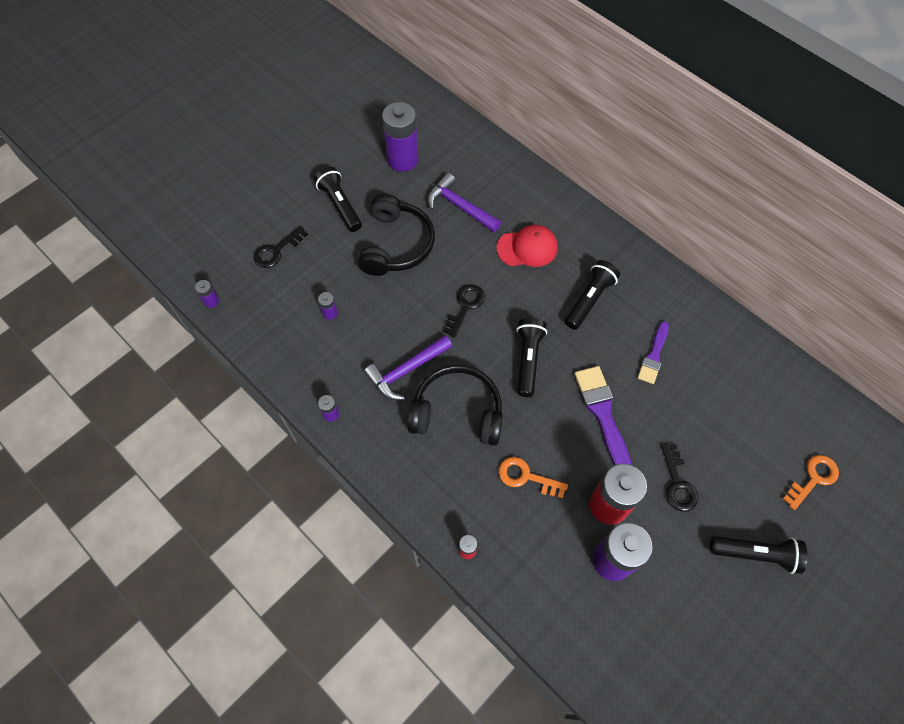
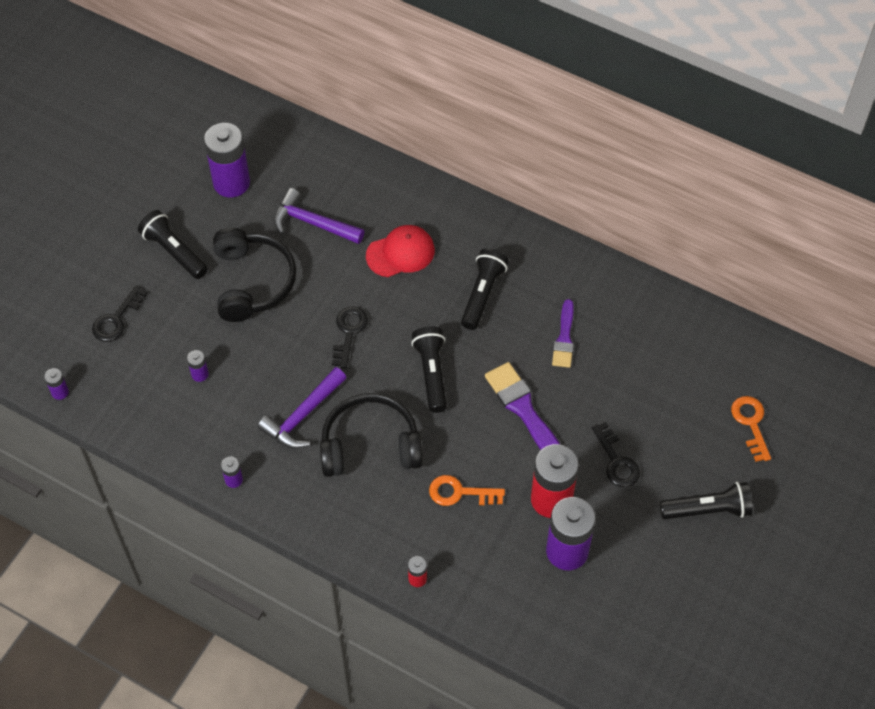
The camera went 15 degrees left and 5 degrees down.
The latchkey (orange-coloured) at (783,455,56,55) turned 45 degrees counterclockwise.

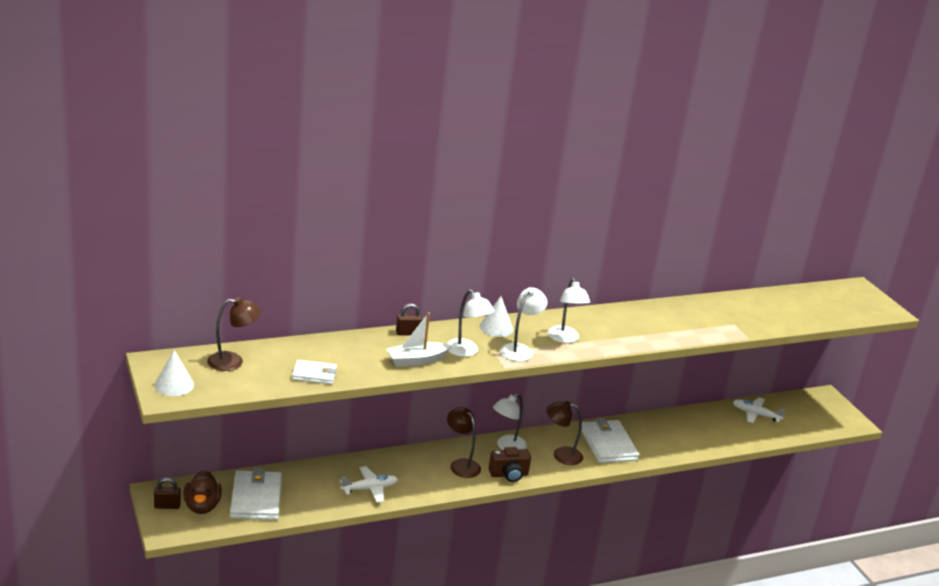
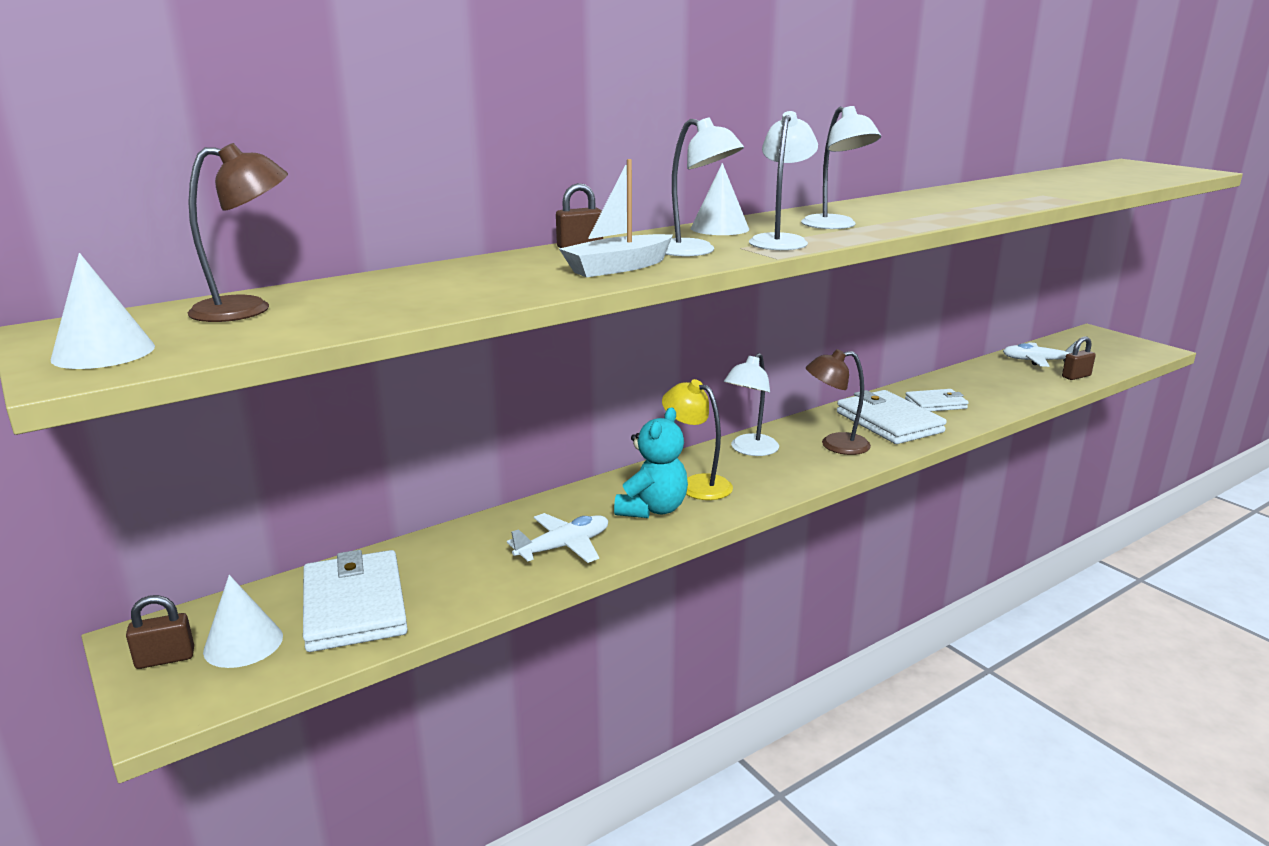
The camera went 10 degrees left and 5 degrees down.
The photo camera (brown) at (489,447,42,35) disappeared.
The stuffed bear (teal) at (614,407,74,111) appeared.
The small lock (brown) at (1062,336,34,44) appeared.
The billfold (pure white) moved from (292,360,45,25) to (905,389,64,22).
The rubber duck (brown) at (183,470,39,44) was replaced by the cone shape (pure white) at (203,575,80,93).
The lamp (brown) at (447,407,34,71) became the lamp (golden) at (662,379,71,121).

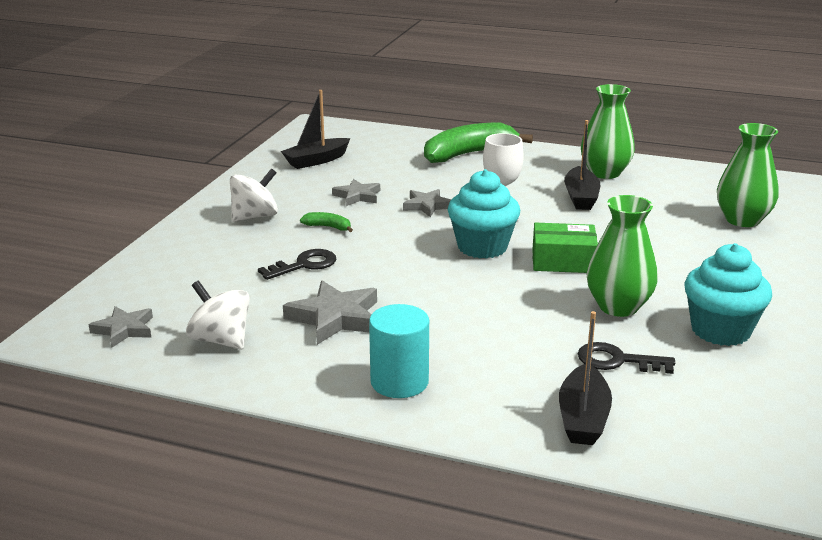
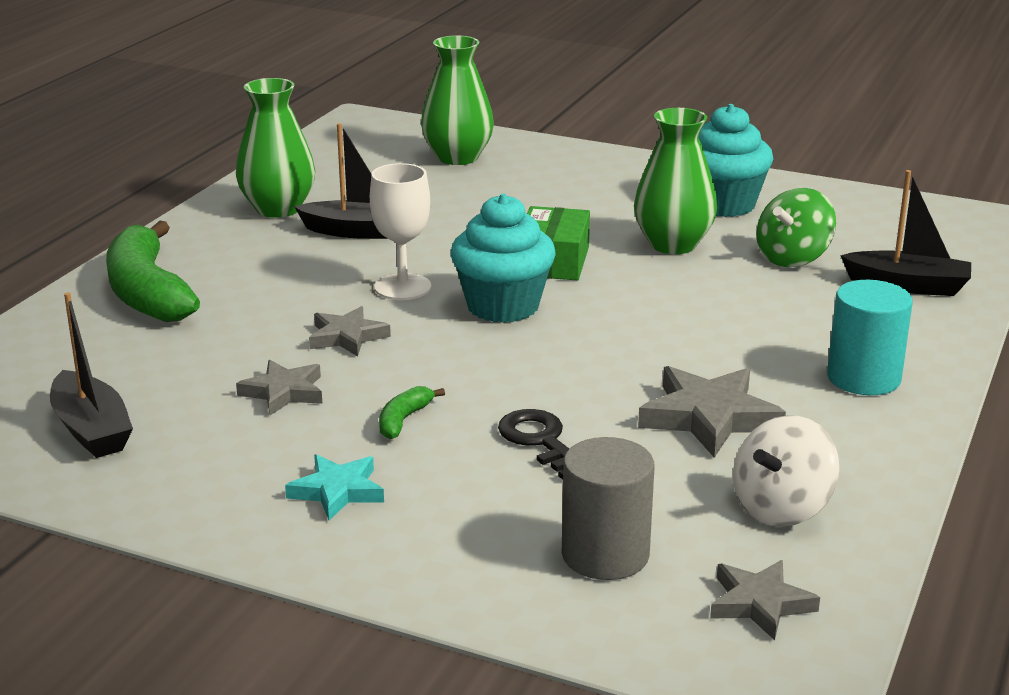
The camera went 85 degrees left and 0 degrees up.
The cylinder shape (ash-grey) at (562,437,93,143) appeared.
The whirligig (pure white) at (230,169,48,53) was replaced by the five-pointed star (teal) at (285,454,99,66).
The latchkey (black) at (578,342,97,32) was replaced by the whirligig (green) at (756,188,80,79).

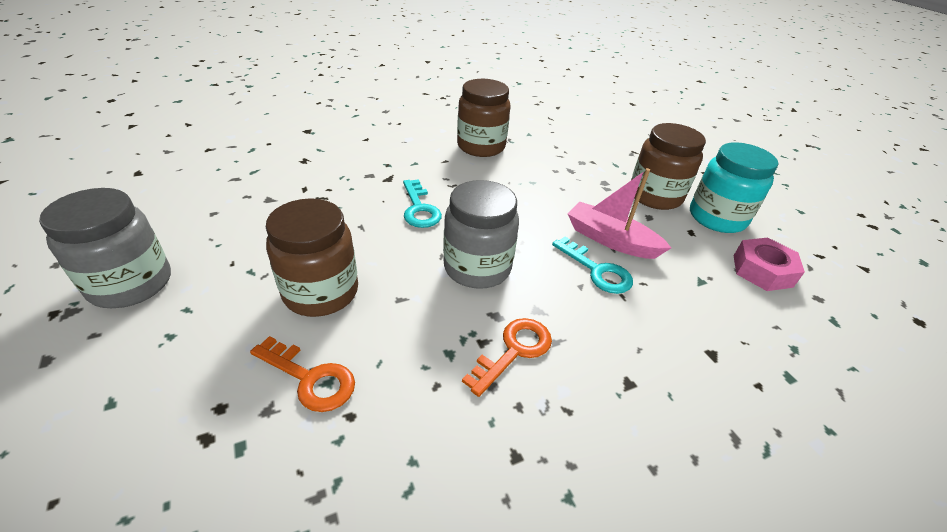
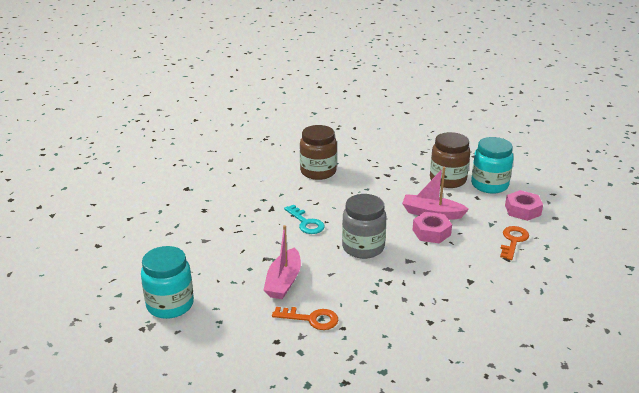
The camera went 15 degrees left and 10 degrees down.
The latchkey (orange-coloured) moved from (462,318,90,79) to (500,226,29,34).
The preserve jar (brown) at (266,198,92,119) was replaced by the toy boat (rose-pink) at (264,225,37,74).
The latchkey (teal) at (552,237,81,57) was replaced by the hexagon nut (rose-pink) at (413,212,39,31).
The preserve jar (ash-grey) at (39,188,132,120) became the preserve jar (teal) at (141,246,53,73).

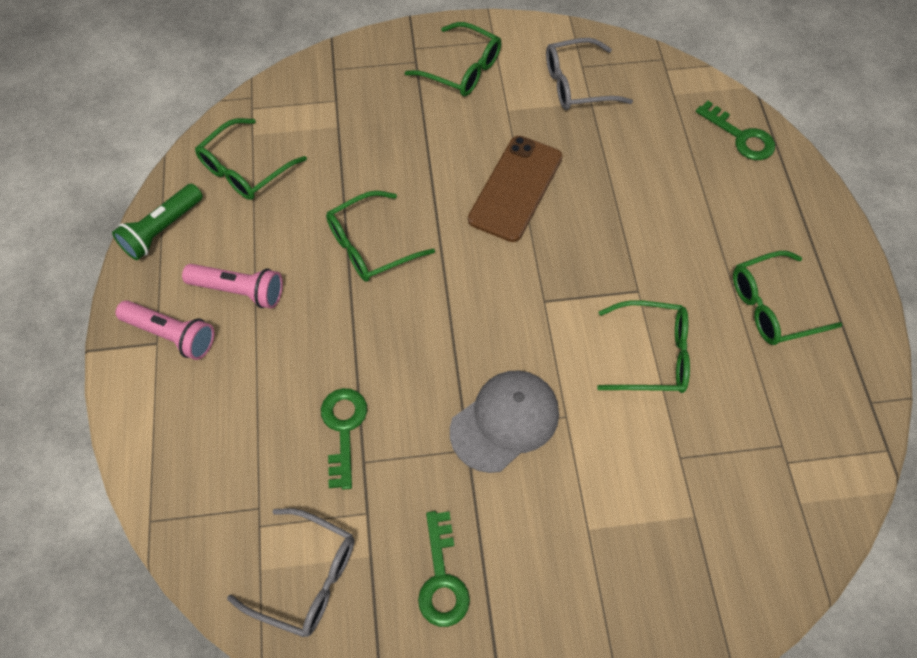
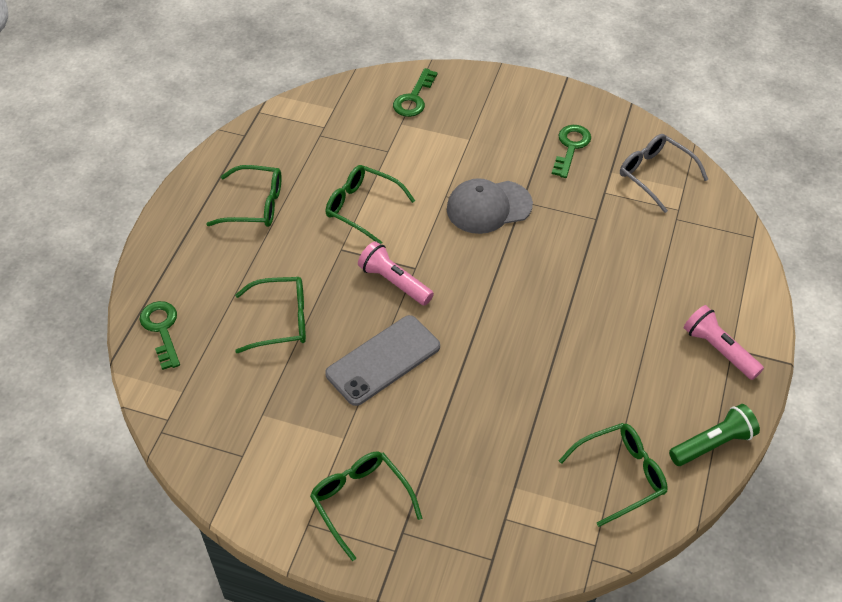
The camera went 155 degrees left and 10 degrees down.
The glasses (ash-grey) at (546,38,87,72) disappeared.
The torch (rose-pink) moved from (182,264,101,45) to (358,241,76,65).
The latchkey (green) moved from (321,388,46,102) to (393,68,45,49).
The glasses (green) moved from (326,191,109,91) to (235,277,71,76).
The smartphone (brown) at (468,136,94,106) became the smartphone (ash-grey) at (325,315,115,91).

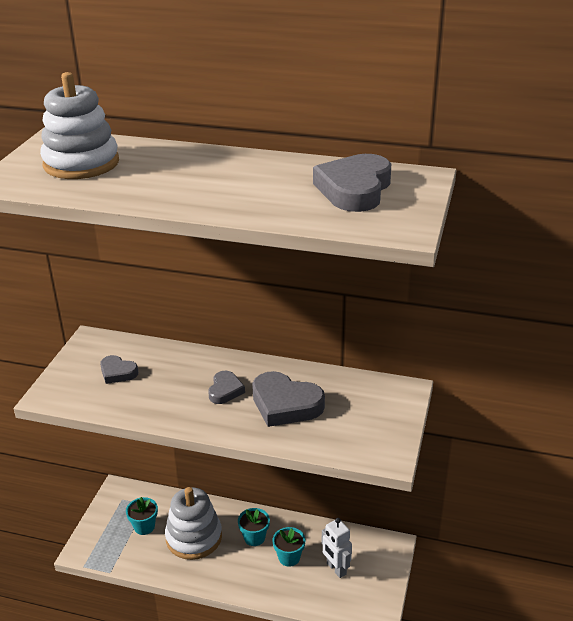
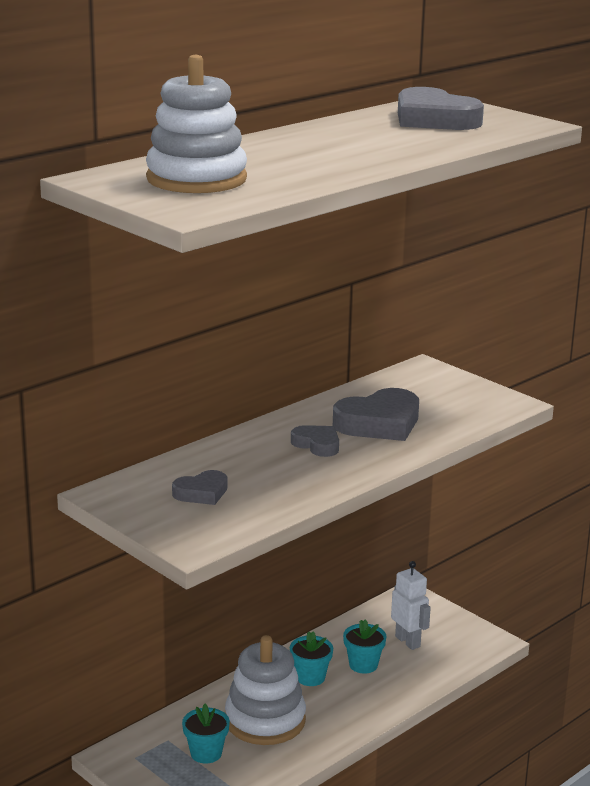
The camera went 60 degrees left and 10 degrees down.
The toy robot (pure white) at (322,518,30,60) turned 120 degrees counterclockwise.

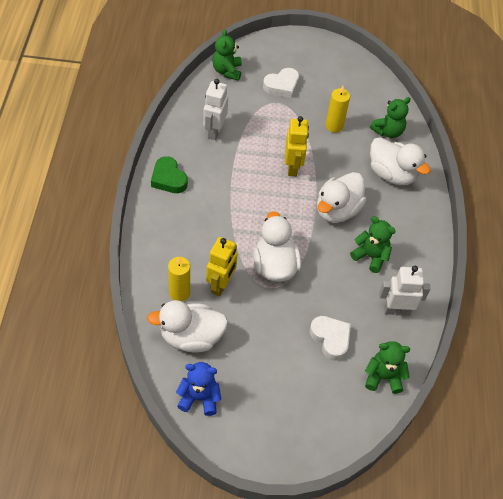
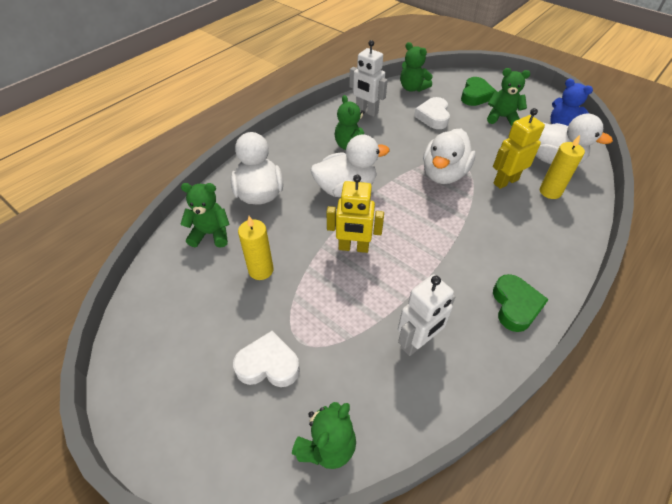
The camera went 140 degrees left and 5 degrees down.
The love heart (green) at (461,77,35,29) appeared.
The stuffed bear (green) at (487,68,43,58) appeared.
The toy robot (golden) at (285,116,24,60) turned 120 degrees counterclockwise.

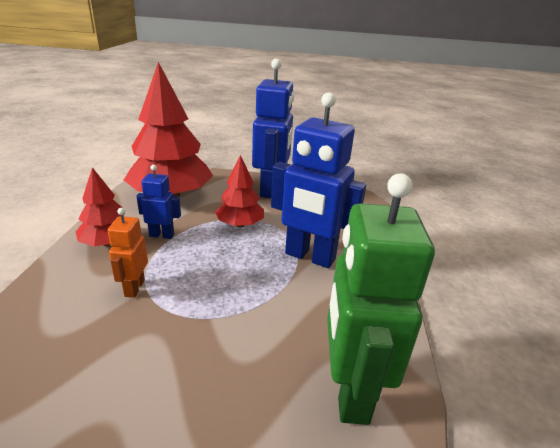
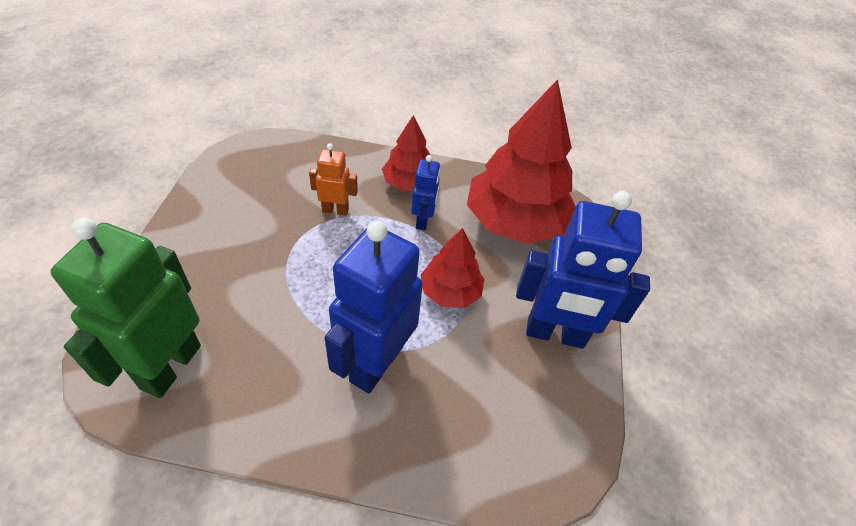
The camera went 90 degrees right and 20 degrees up.
The toy robot (green) at (327,173,108,252) turned 75 degrees counterclockwise.

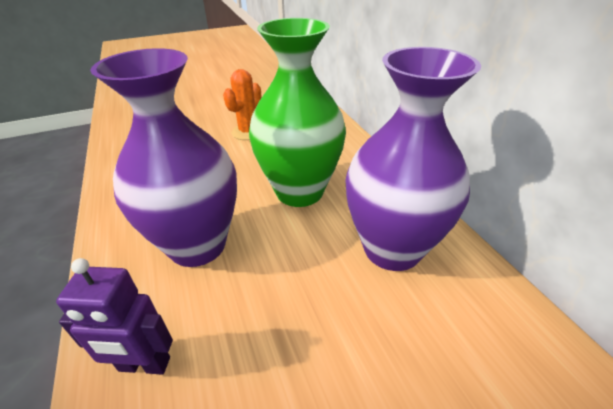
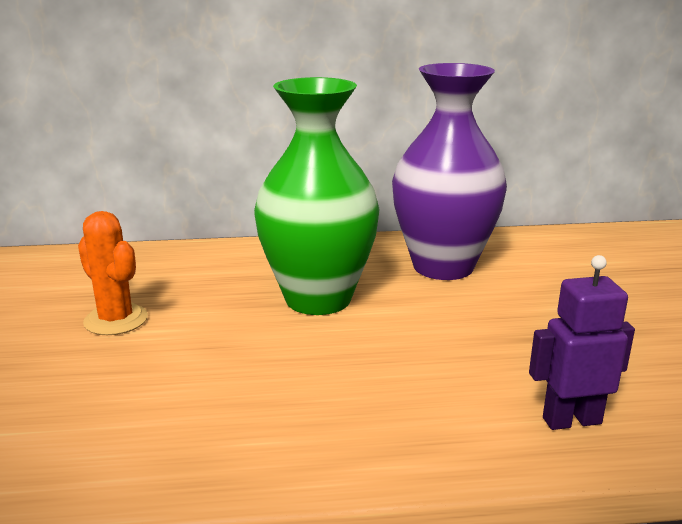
The camera went 75 degrees left and 15 degrees down.
The flower vase (purple) at (90,48,147,219) disappeared.
The toy robot (purple) at (56,258,117,116) turned 120 degrees counterclockwise.

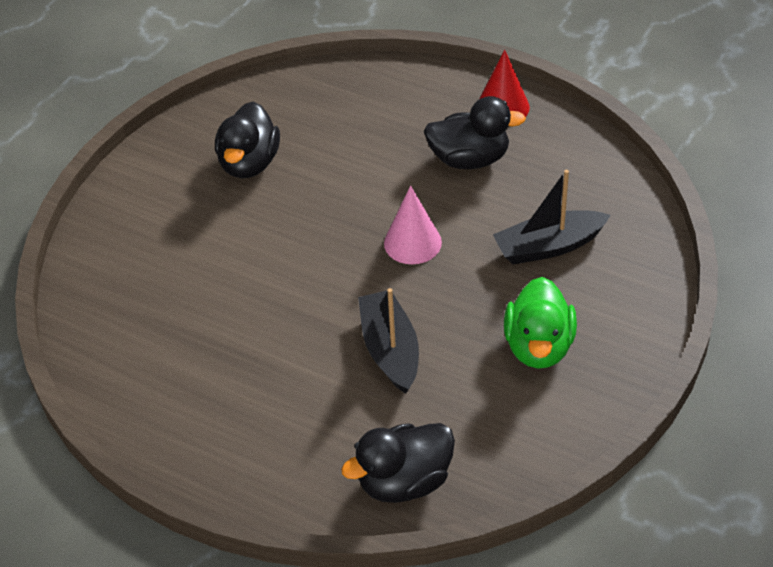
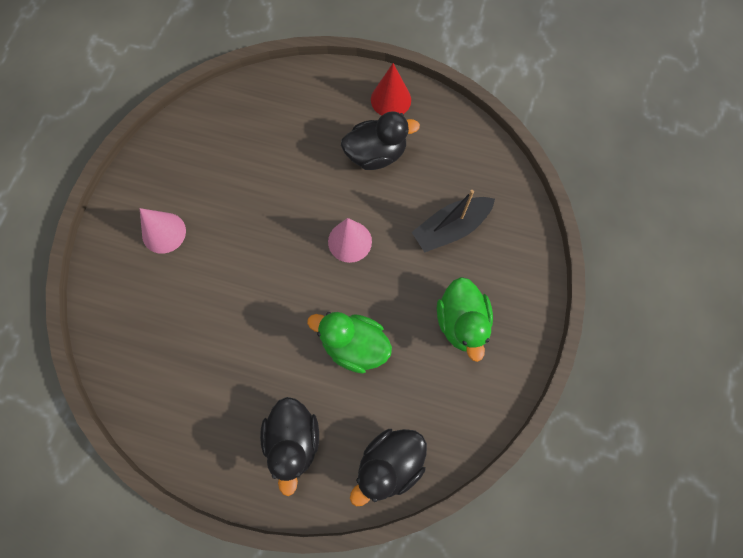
The camera went 15 degrees left and 25 degrees up.
The cone shape (rose-pink) at (140,208,46,46) appeared.
The rubber duck (black) moved from (215,102,65,76) to (260,397,59,99).
The toy boat (black) at (358,288,61,106) was replaced by the rubber duck (green) at (307,312,85,62).

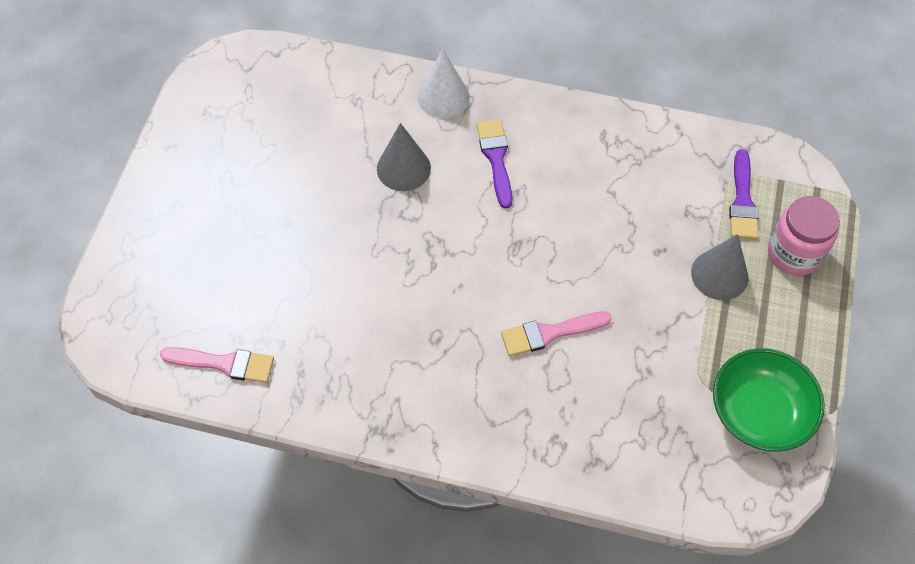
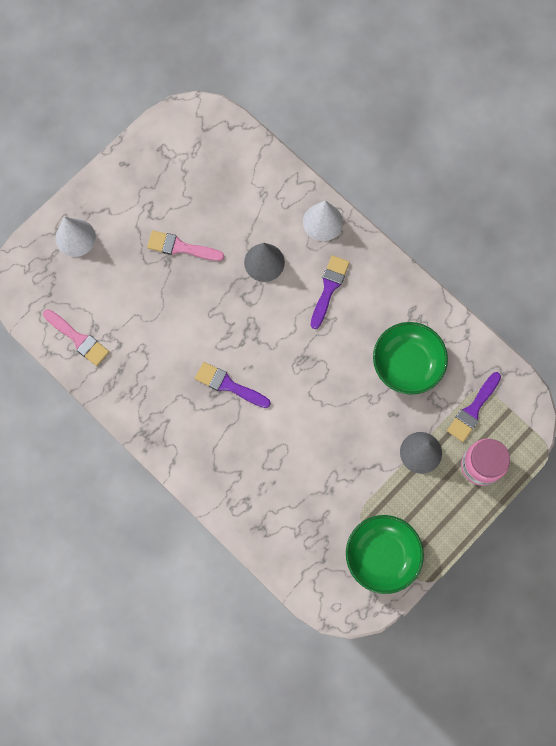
The camera went 30 degrees right and 15 degrees up.
The cone shape (pure white) at (55,217,41,40) appeared.
The paintbrush (purple) at (195,362,76,46) appeared.
The serving bowl (green) at (373,322,75,73) appeared.
The paintbrush (rose-pink) moved from (501,311,111,45) to (147,230,77,31).

